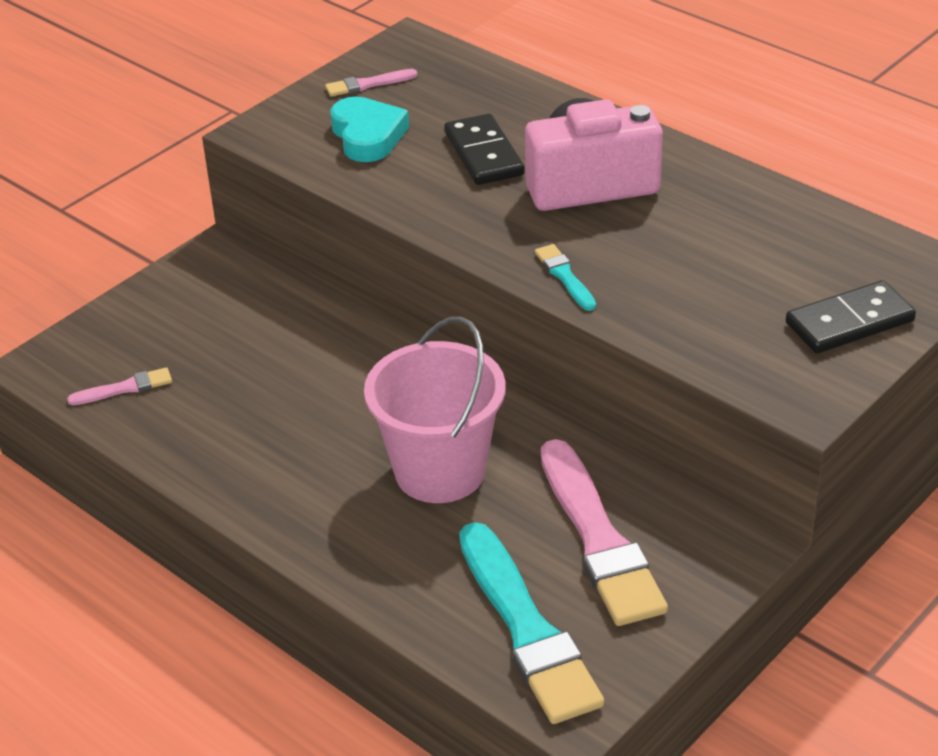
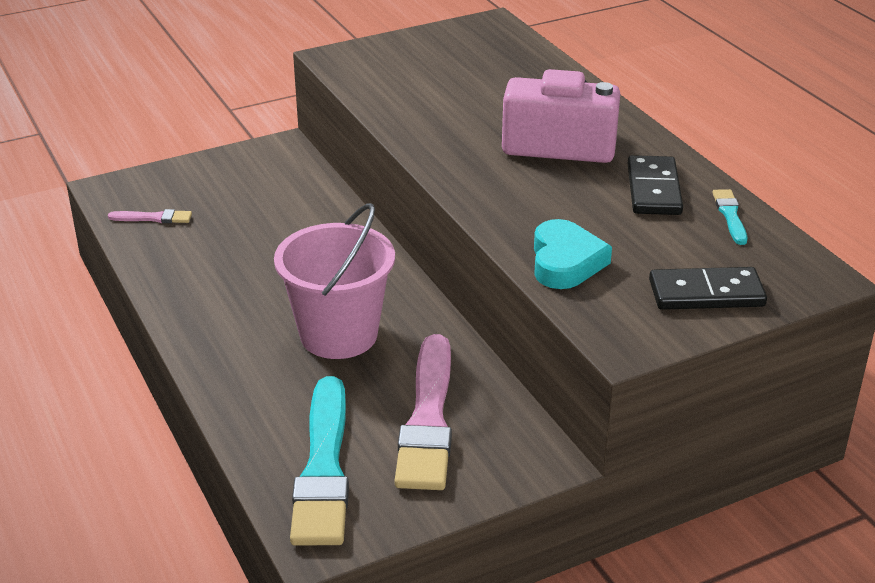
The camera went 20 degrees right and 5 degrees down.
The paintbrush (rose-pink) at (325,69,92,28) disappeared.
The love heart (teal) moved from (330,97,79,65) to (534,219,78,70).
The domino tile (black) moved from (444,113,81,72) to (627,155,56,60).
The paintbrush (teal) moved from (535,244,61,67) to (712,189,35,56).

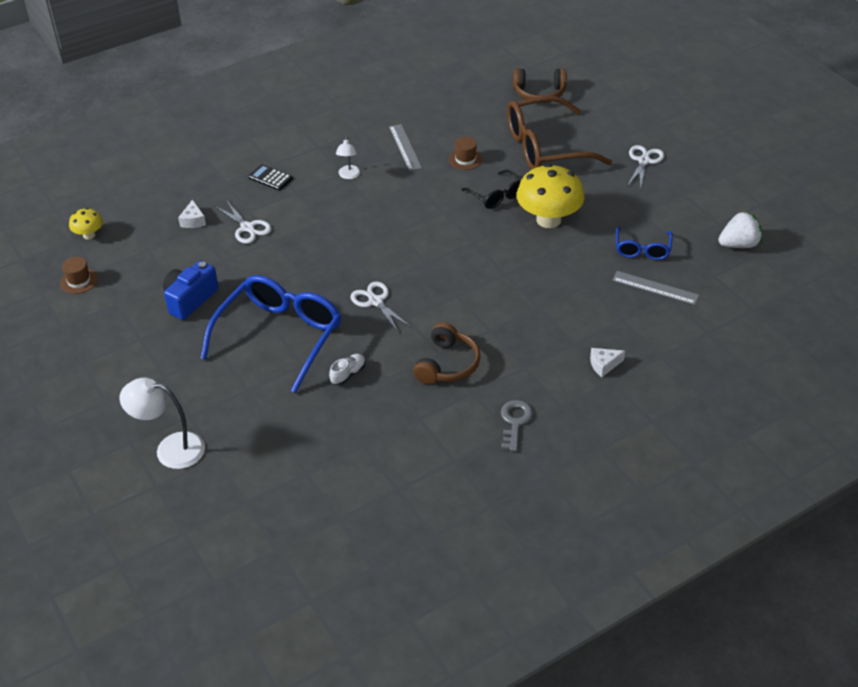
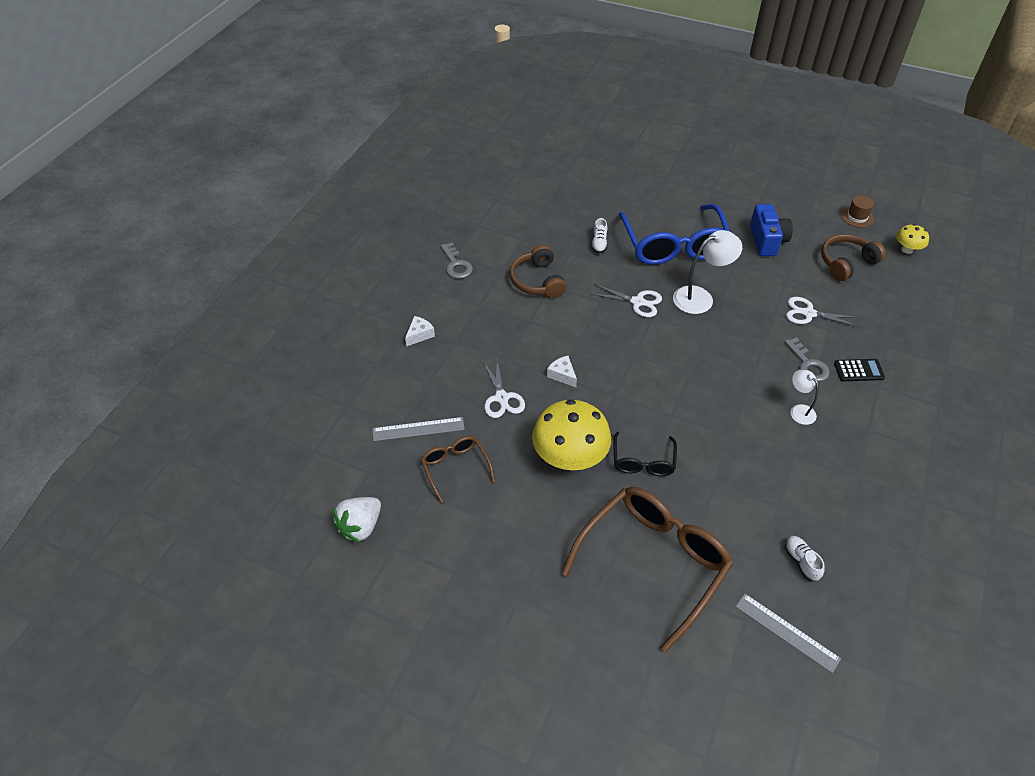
The camera went 145 degrees right and 5 degrees up.
The hat (brown) at (449,137,33,33) disappeared.
The latchkey (ash-grey) at (785,337,45,45) appeared.
The shoe (pure white) at (785,536,40,45) appeared.
The lamp (pure white) moved from (120,377,85,92) to (673,230,69,84).
The cheese wedge (pure white) moved from (178,199,28,29) to (547,356,30,31).
The straightedge (ash-grey) moved from (389,124,33,47) to (735,594,106,79).
The headset (brown) moved from (513,69,54,34) to (821,234,65,47).
The scissors (pure white) moved from (627,145,38,45) to (483,360,42,58).
The glasses (blue) at (616,227,57,33) became the glasses (brown) at (421,436,74,67).
The glasses (black) at (461,170,60,39) turned 105 degrees counterclockwise.

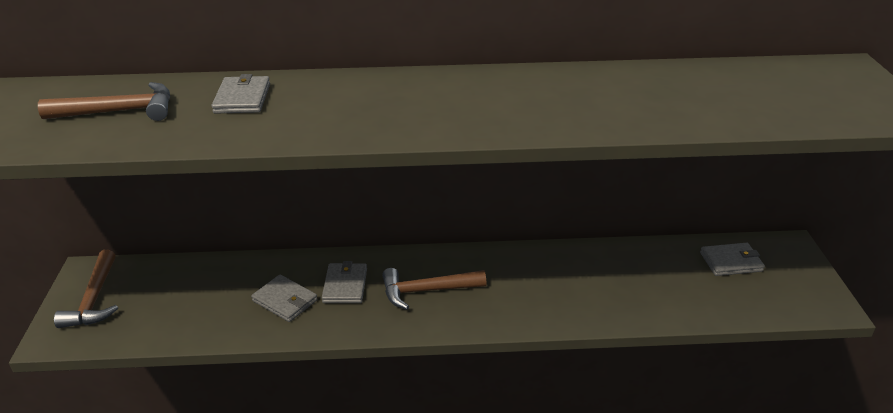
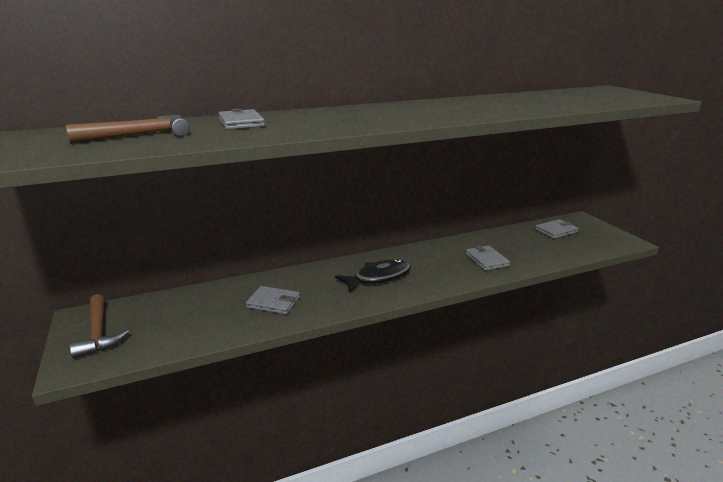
The camera went 20 degrees left and 10 degrees down.
The billfold (ash-grey) moved from (322,261,45,42) to (465,245,45,26).
The carpenter's hammer (brown) at (382,268,104,42) was replaced by the toy fish (black) at (335,259,76,33).

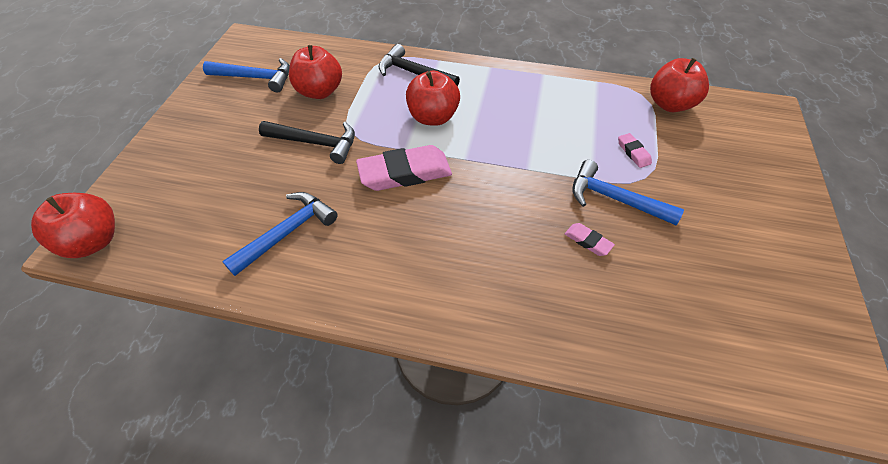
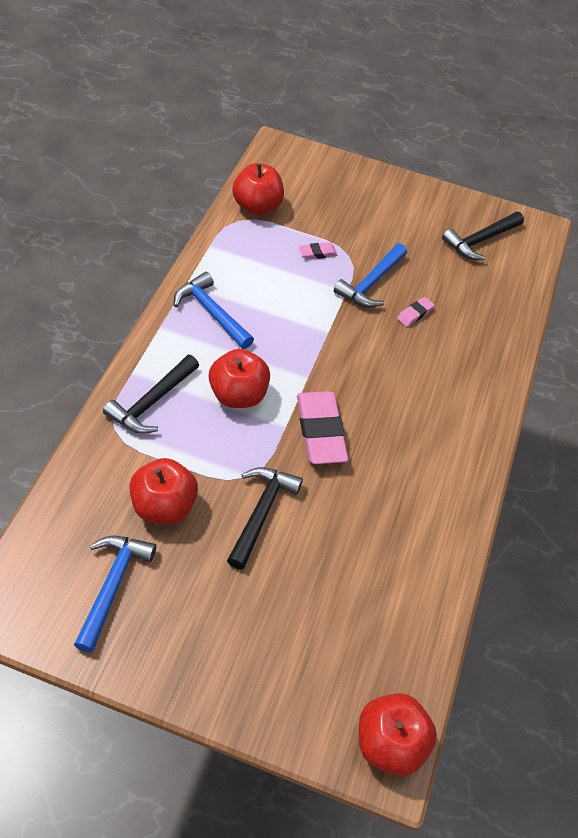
The camera went 90 degrees left and 0 degrees up.
The carpenter's hammer (black) at (442,212,82,48) appeared.
The carpenter's hammer (blue) moved from (222,192,116,84) to (174,272,80,77).

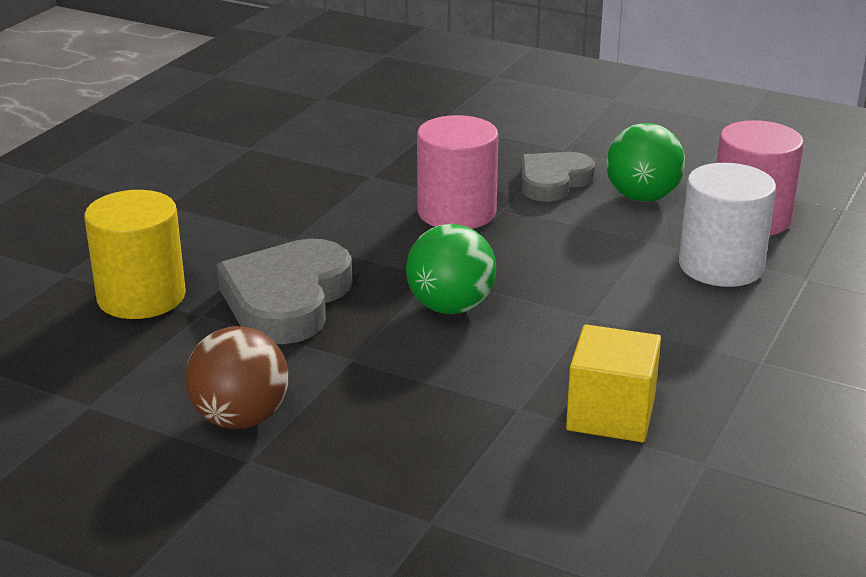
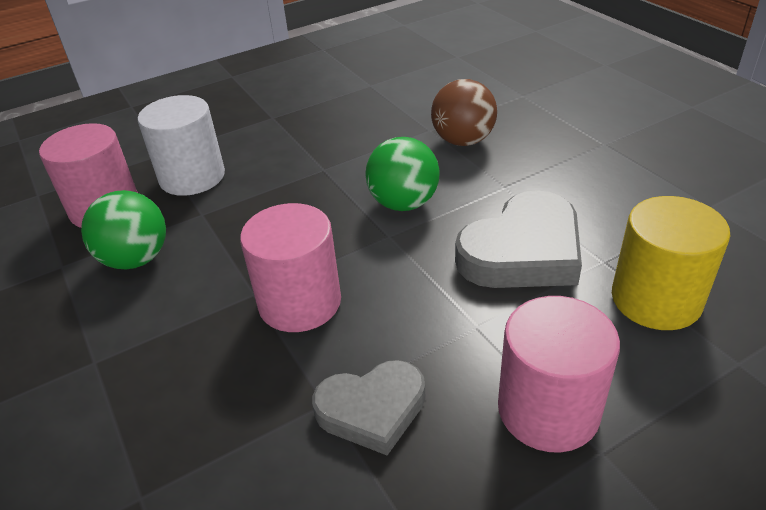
The camera went 145 degrees left and 10 degrees up.
The cube (golden) at (566,325,95,117) disappeared.
The cylinder shape (rose-pink) at (498,296,122,156) appeared.
The ball (brown) moved from (185,326,104,103) to (431,79,66,67).
The love heart (ash-grey) moved from (521,152,74,50) to (312,360,113,95).

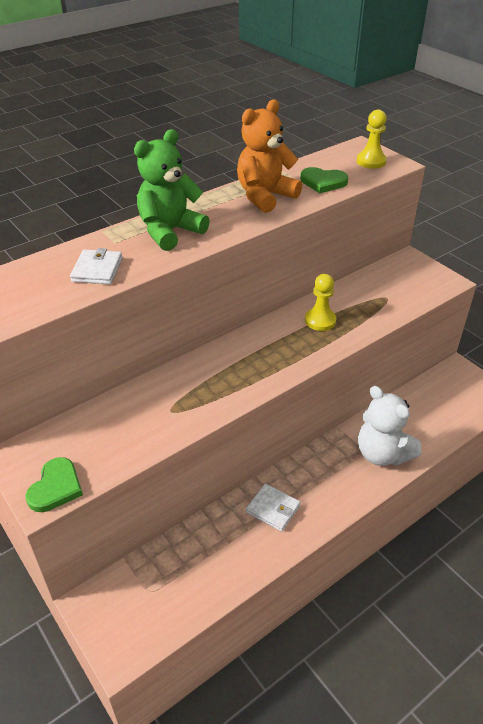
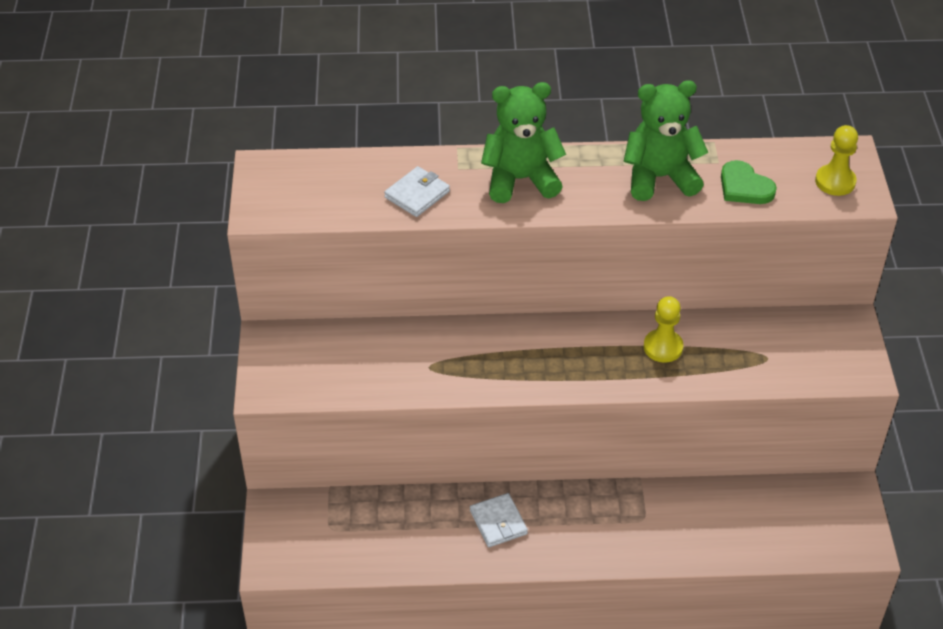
The camera went 35 degrees right and 5 degrees up.
The love heart (green) at (25,457,58,55) disappeared.
The stuffed bear (pure white) at (358,386,64,80) disappeared.
The stuffed bear (orange-coloured) at (237,99,65,114) became the stuffed bear (green) at (624,80,84,121).

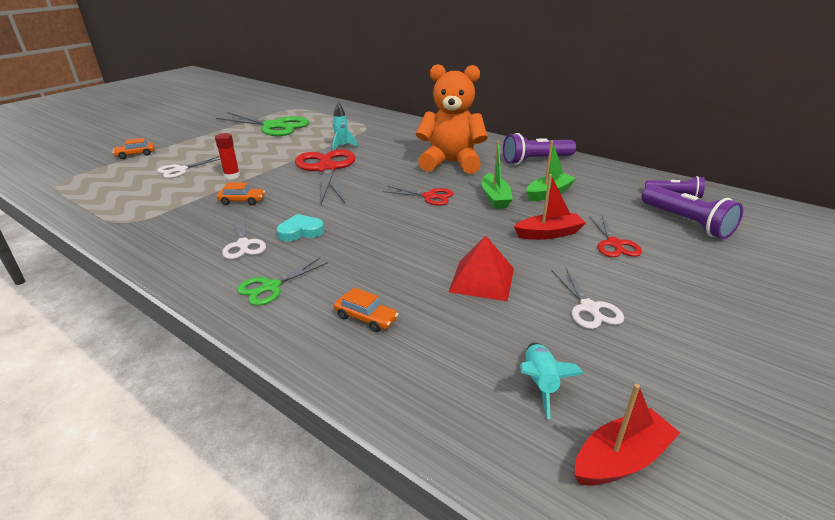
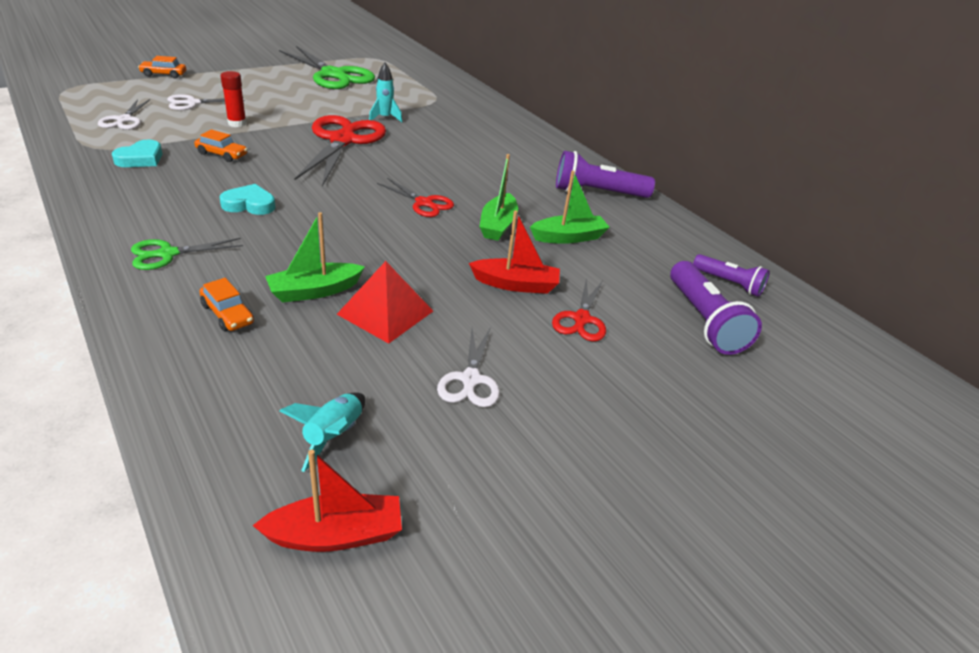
The camera went 15 degrees right and 5 degrees up.
The stuffed bear (orange-coloured) at (416,64,72,110) disappeared.
The love heart (teal) at (112,139,50,28) appeared.
The toy boat (green) at (265,212,100,91) appeared.
The scissors (pure white) moved from (222,218,44,41) to (98,99,52,31).

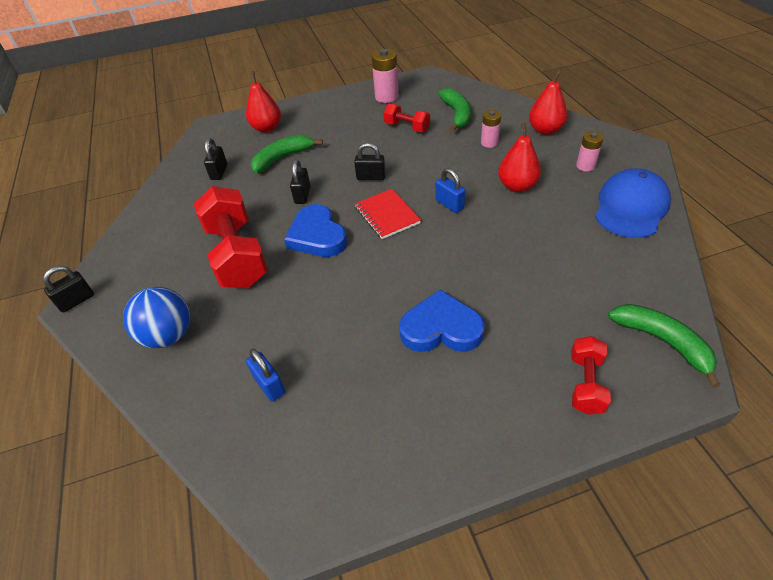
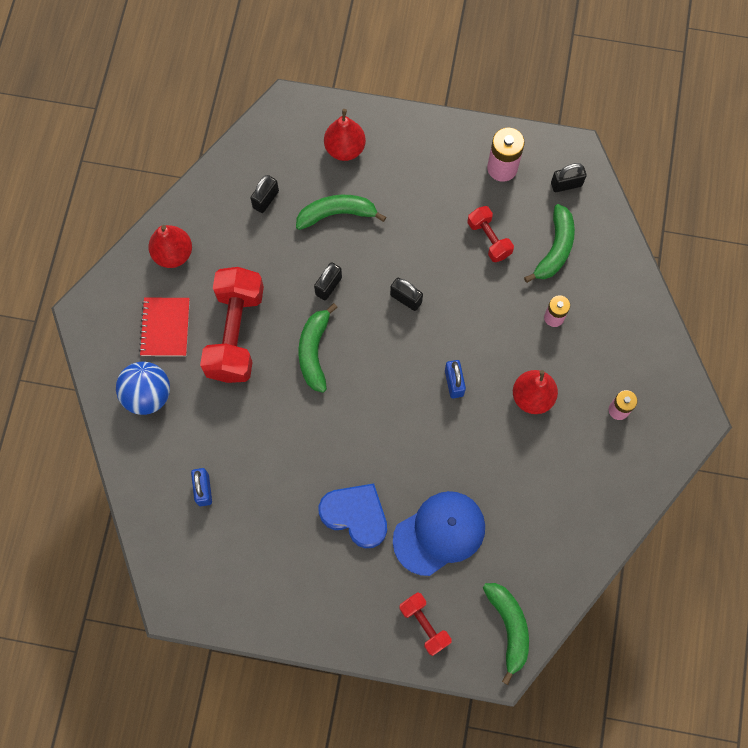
The camera went 25 degrees right and 25 degrees up.
The small lock (black) moved from (43,266,51,46) to (551,163,36,29).
The exercise book (crimson) moved from (354,189,67,50) to (139,297,51,59).
The pear fruit (crimson) moved from (529,70,38,65) to (148,225,44,43).
The peaked cap (blue) moved from (595,168,76,70) to (393,491,92,85).
The love heart (blue) at (284,204,63,53) was replaced by the banana (green) at (298,303,40,90).
The dumbbell (crimson) at (571,336,40,79) turned 75 degrees counterclockwise.

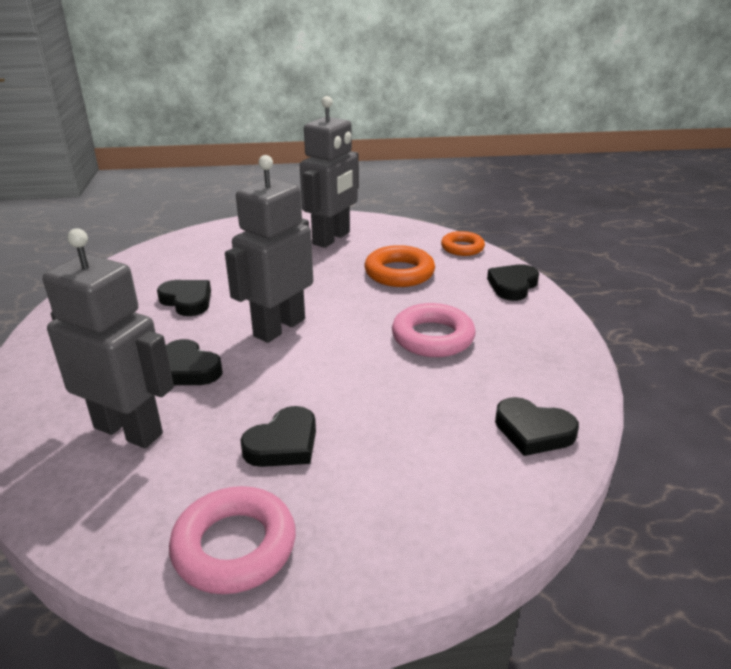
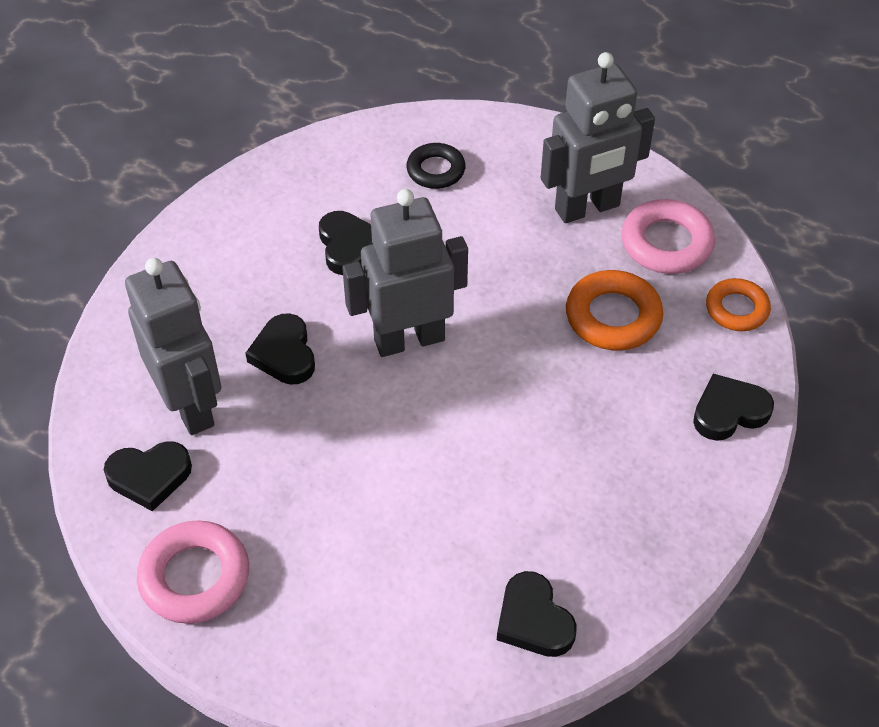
The camera went 35 degrees right and 20 degrees up.
The torus (black) at (406,143,60,46) appeared.
The love heart (black) moved from (240,406,76,61) to (104,441,88,71).
The torus (rose-pink) moved from (392,303,84,54) to (621,199,94,75).

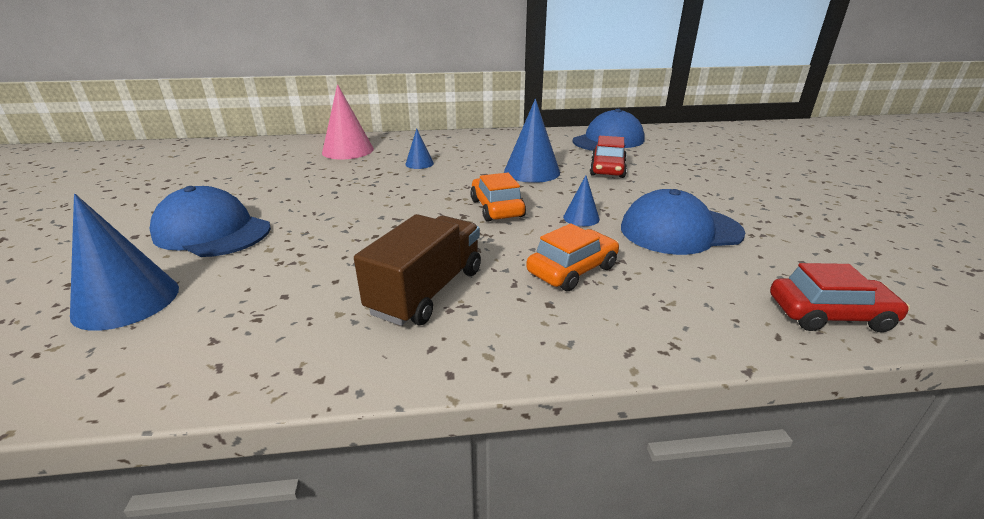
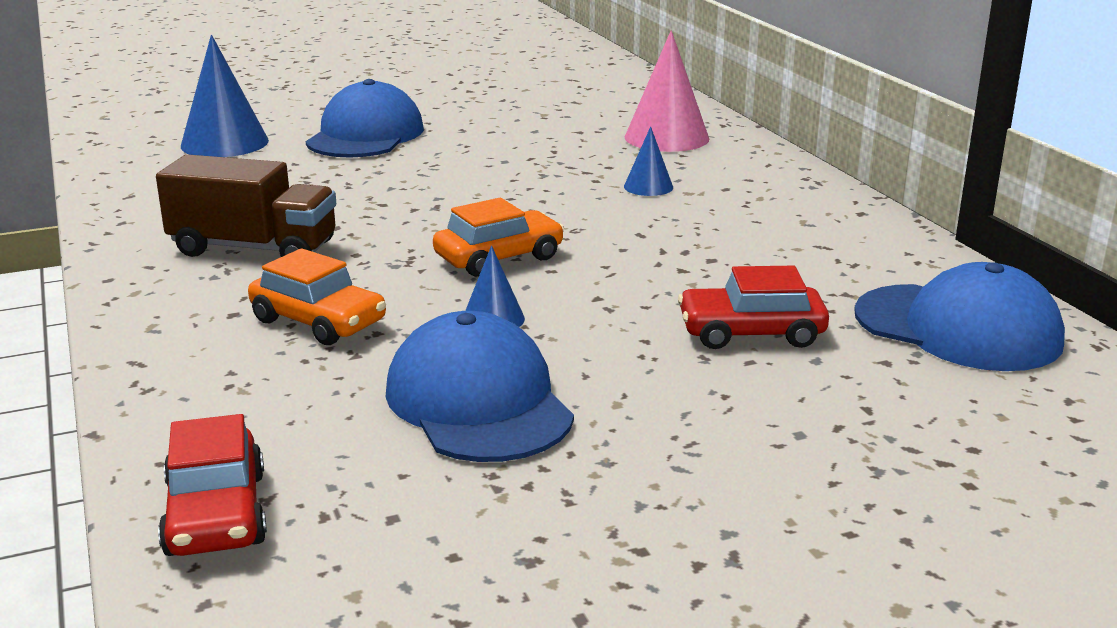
The camera went 75 degrees right and 5 degrees down.
The cone shape (blue) at (504,99,56,84) disappeared.

